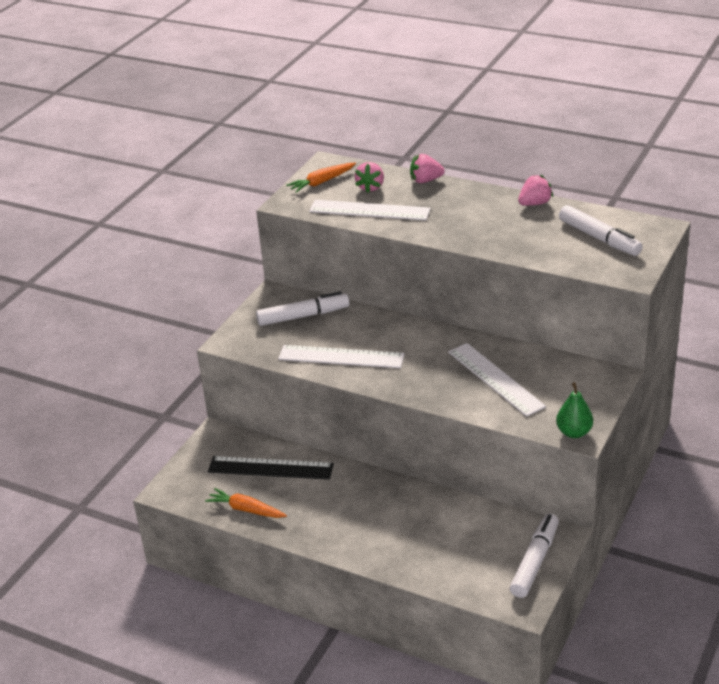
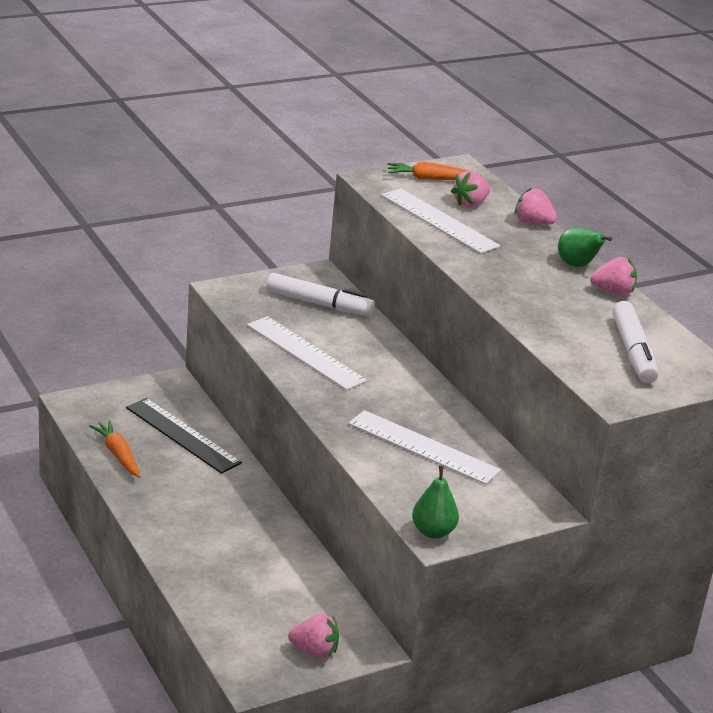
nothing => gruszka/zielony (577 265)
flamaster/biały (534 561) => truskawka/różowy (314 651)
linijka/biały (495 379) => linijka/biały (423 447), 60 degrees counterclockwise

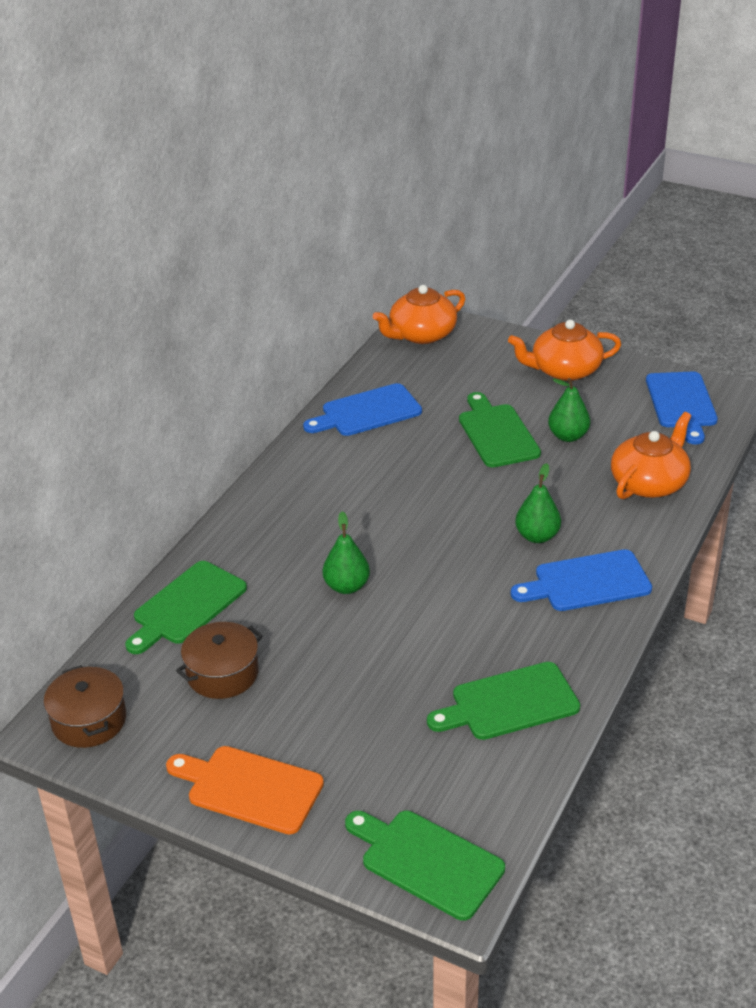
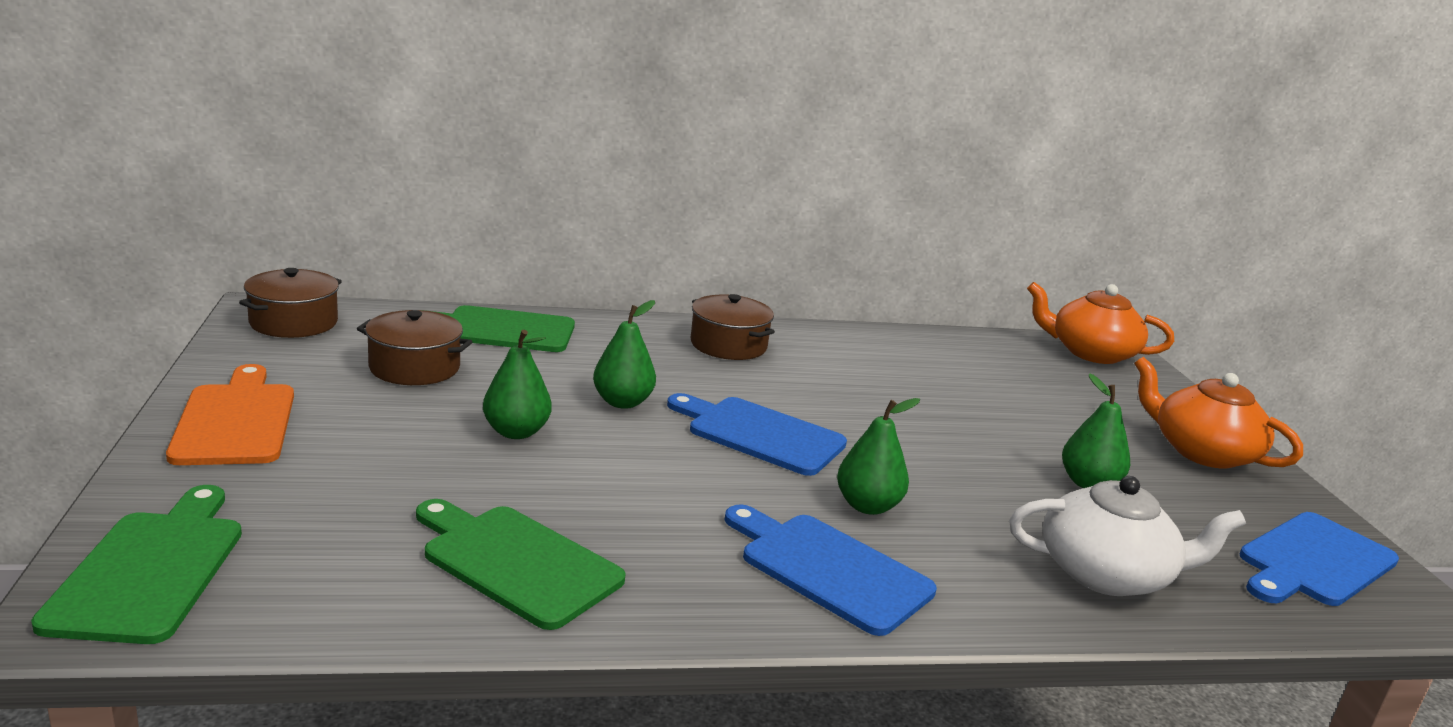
deska do krojenia/zielony (497 433) => nothing
nothing => gruszka/zielony (516 432)
nothing => garnek/brązowy (728 345)
deska do krojenia/niebieski (367 412) => deska do krojenia/niebieski (760 434), moved
imbryk/pomarańczowy (649 483) => imbryk/biały (1106 574)

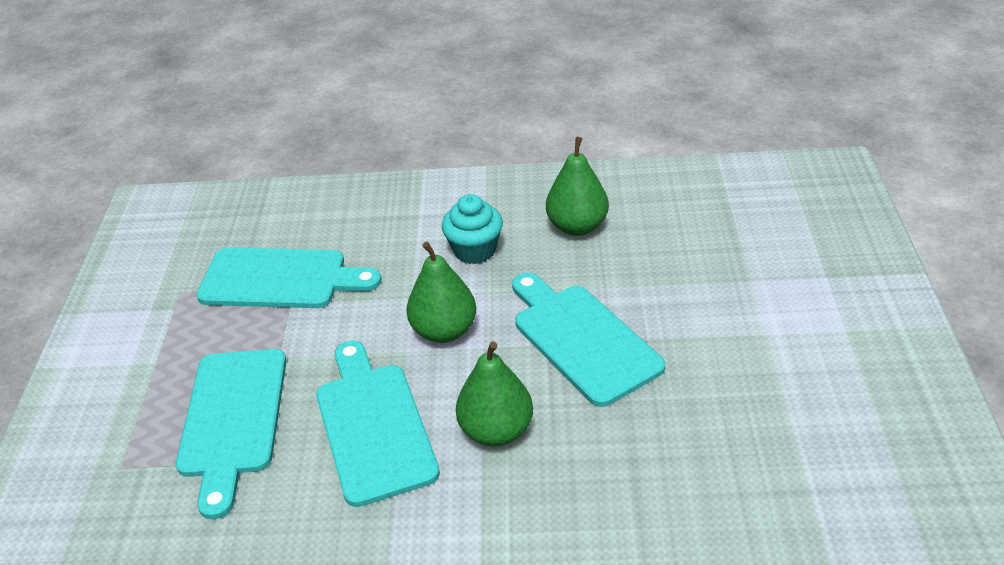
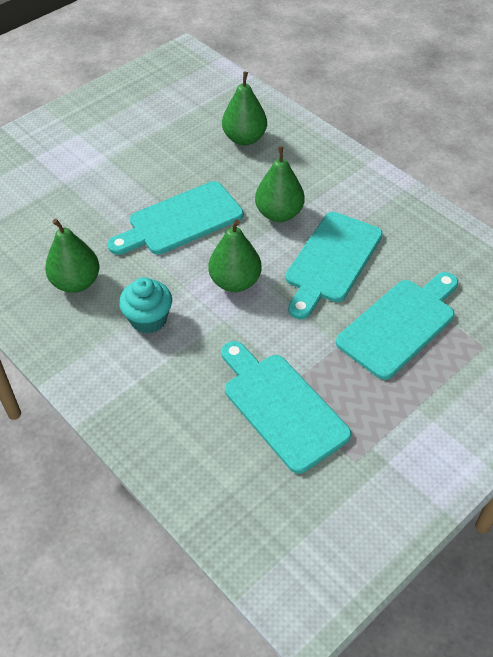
nothing => gruszka/zielony (244 138)
deska do krojenia/turkusowy (582 339) => deska do krojenia/turkusowy (181 220), 45 degrees clockwise

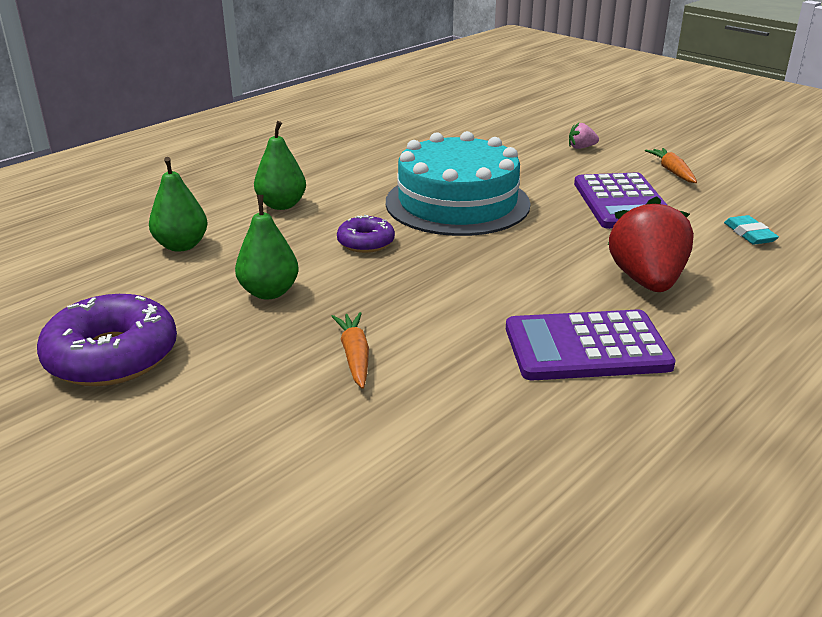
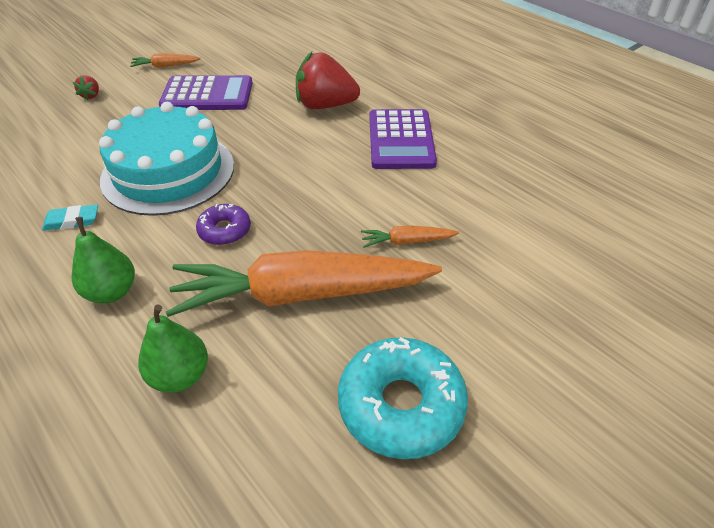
gumka do mazania/turkusowy (749 234) => gumka do mazania/turkusowy (72 220), moved
gruszka/zielony (269 292) => marchewka/pomarańczowy (302 294)
donut/fioletowy (112 356) => donut/turkusowy (401 405)
truskawka/różowy (581 147) => truskawka/czerwony (91 95)

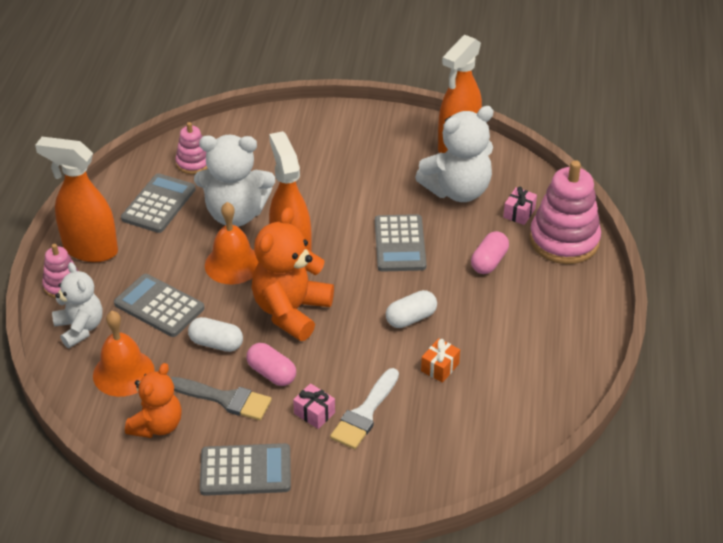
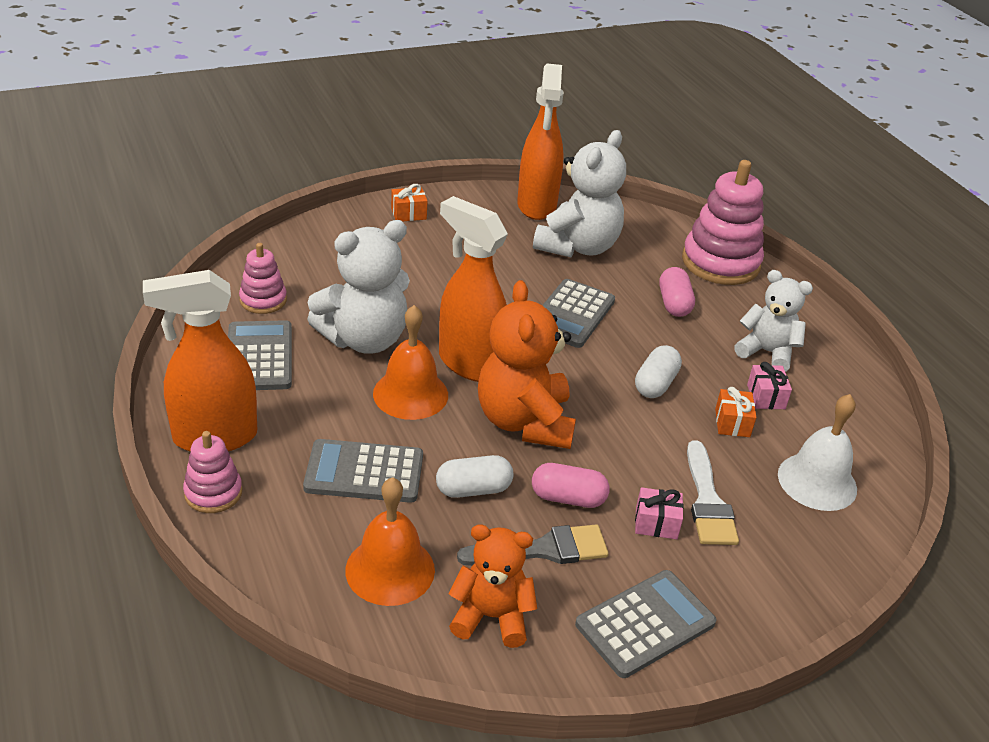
nothing => prezent/pomarańczowy (408 214)
nothing => dzwonek/biały (817 481)
miś/biały (80 328) => miś/biały (767 352), moved
prezent/różowy (519 213) => prezent/różowy (766 397), moved
miś/pomarańczowy (157 425) => miś/pomarańczowy (491 617), 75 degrees counterclockwise
kalkulator/szary (399 244) => kalkulator/szary (571 314), 60 degrees clockwise

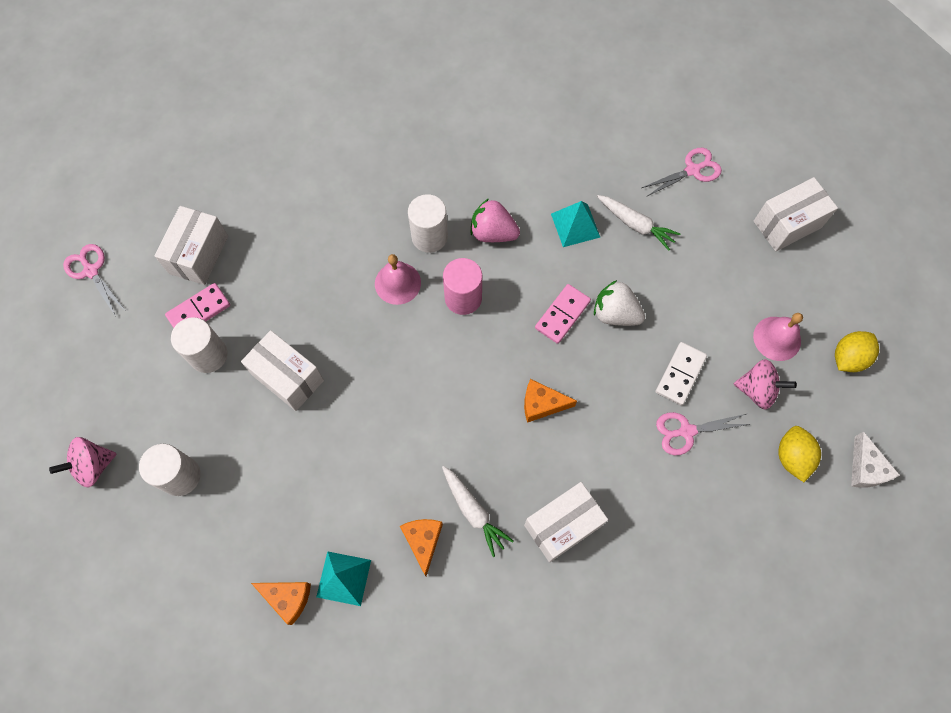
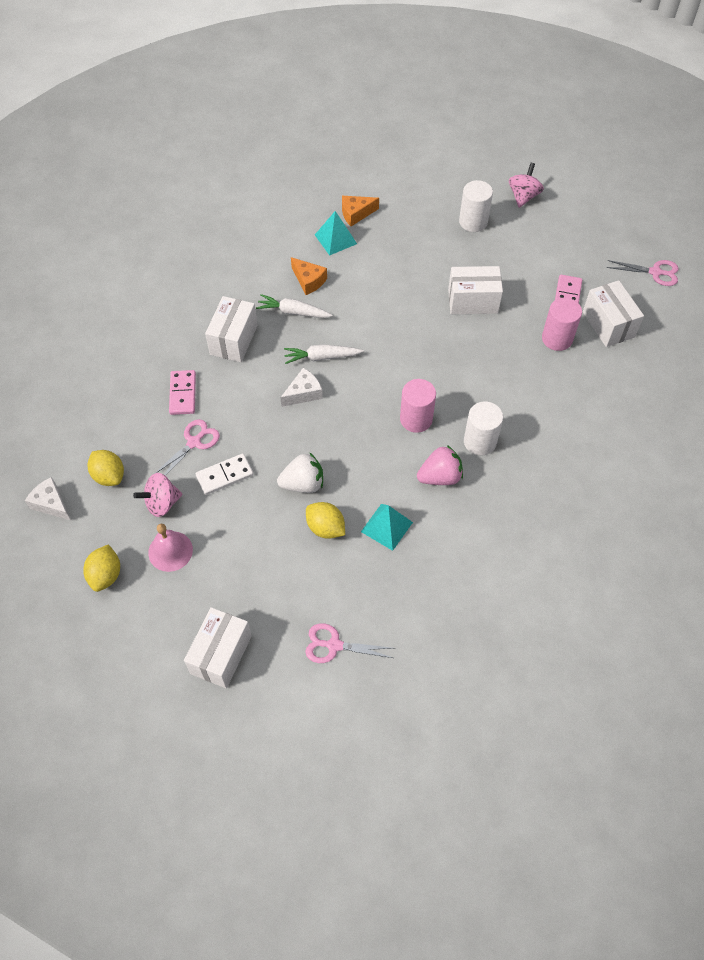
walec/biały (208 355) => nothing
dzwonek/różowy (397 283) => nothing
nothing => cytryna/żółty (325 528)
nothing => walec/różowy (557 339)
kostka domina/różowy (562 315) => kostka domina/różowy (183 394), moved
marchewka/biały (635 224) => marchewka/biały (322 357), moved
ser/pomarańczowy (542 404) => ser/biały (303 393)
nożyczki/różowy (693 170) => nożyczki/różowy (333 645), 75 degrees clockwise
kostka domina/biały (680 374) => kostka domina/biały (224 475), 75 degrees clockwise

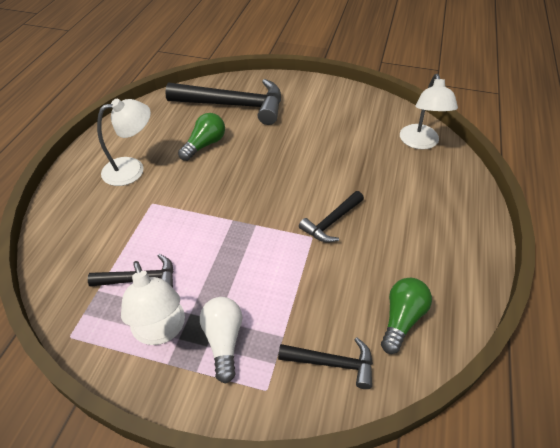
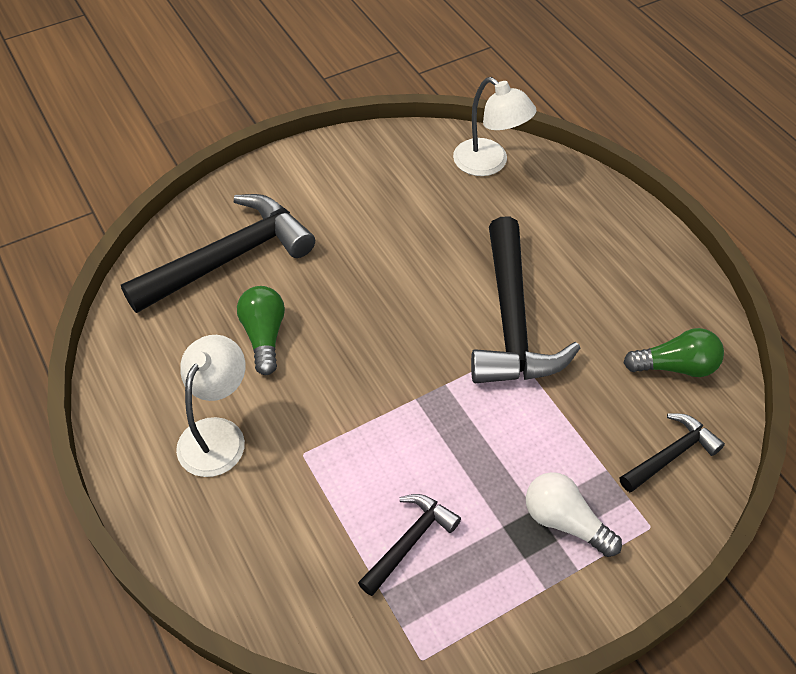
lampka/biały (161 331) => nothing
żarówka/zielony (401 319) => żarówka/zielony (675 366), 105 degrees clockwise
młotek/czarny (331 222) => młotek/czarny (512 321), x1.94

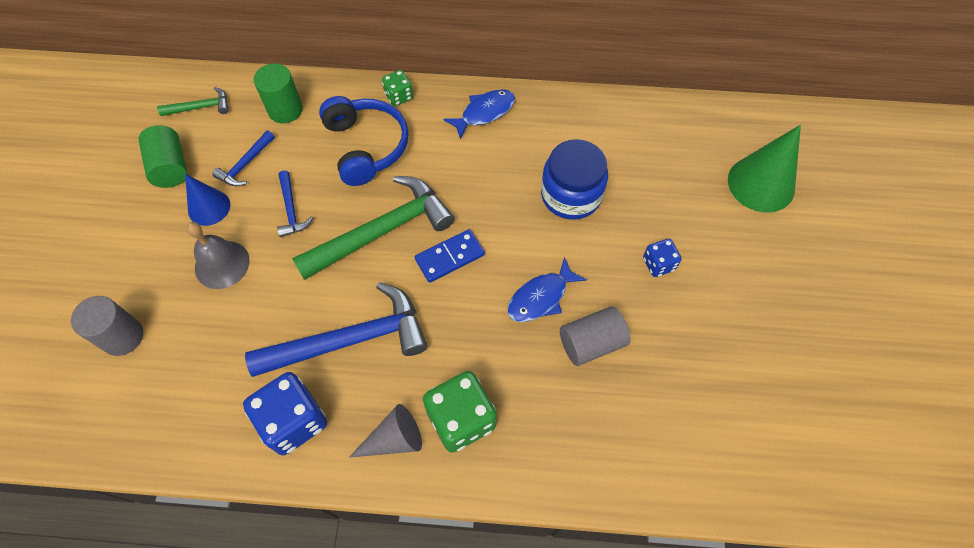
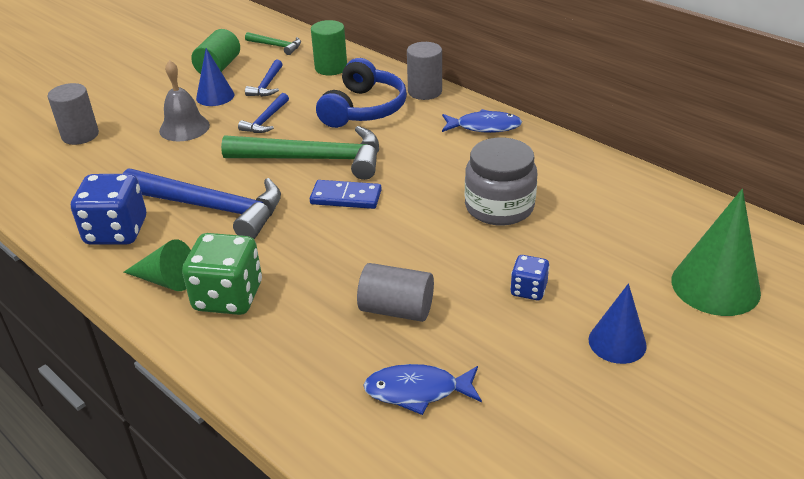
nothing => stożek/niebieski (617 342)
ryba/niebieski (541 297) => ryba/niebieski (417 391), moved
kostka do gry/zielony (398 96) => walec/szary (425 91)
stożek/szary (394 439) => stożek/zielony (166 280)
słoik/niebieski (571 195) => słoik/szary (499 207)
młotek/niebieski (246 164) => młotek/niebieski (267 85), 60 degrees counterclockwise

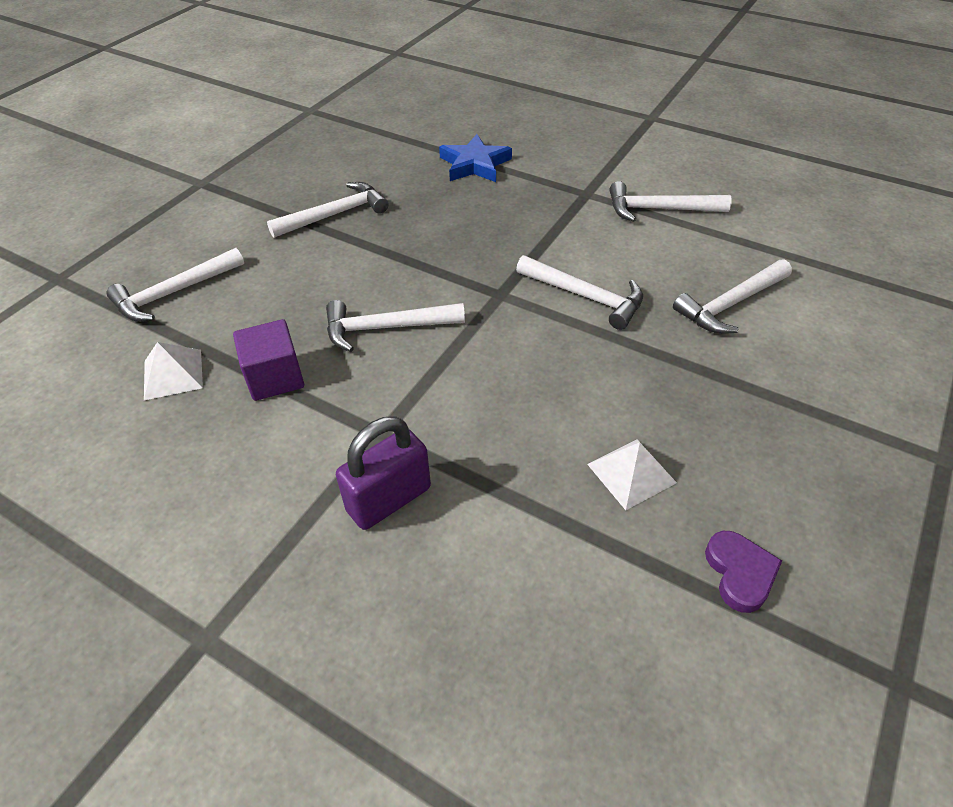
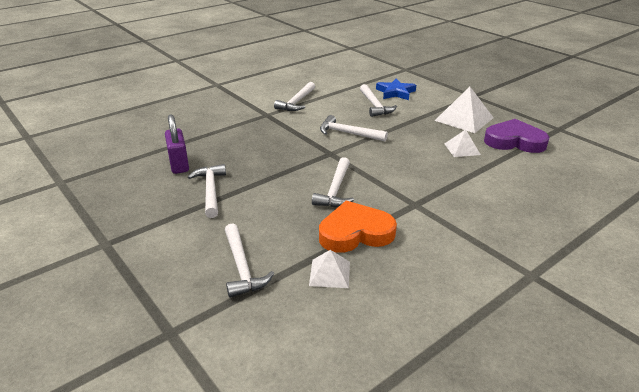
nothing => piramida/biały (464 119)
kłódka/fioletowy (389 499) => kłódka/fioletowy (179 164), moved
gwiazda/niebieski (475 164) => gwiazda/niebieski (395 92), moved
sześcian/fioletowy (275 377) => serce/pomarańczowy (355 232)
młotek/biały (585 297) => młotek/biały (348 133), 120 degrees counterclockwise
serce/fioletowy (740 573) => serce/fioletowy (514 141), x1.90

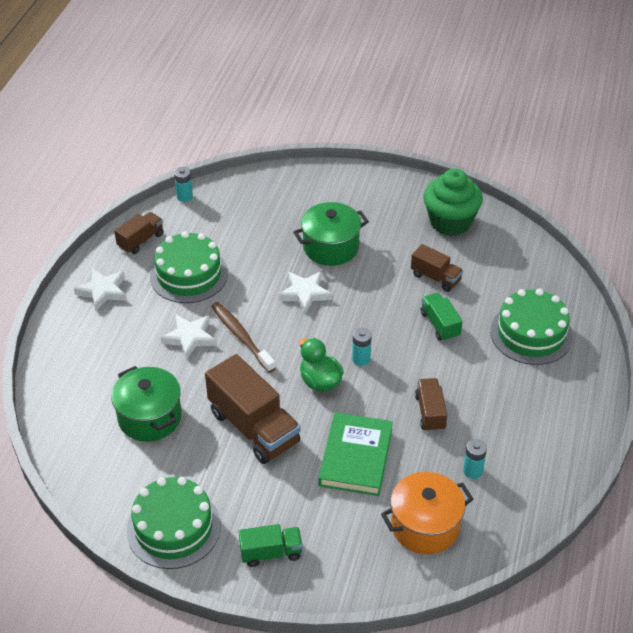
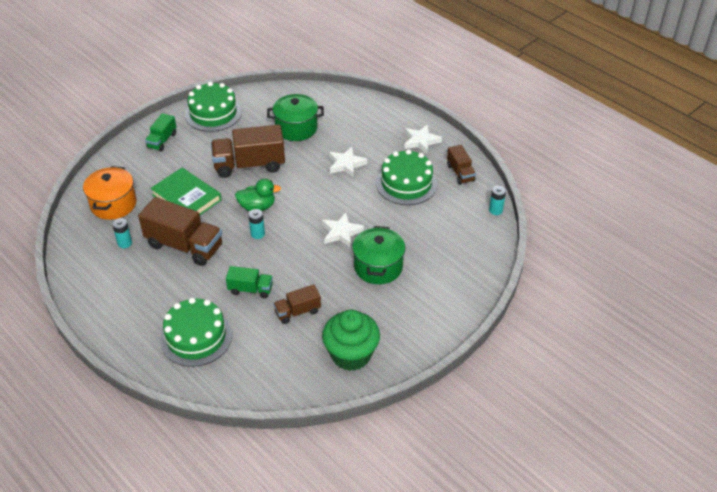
szczoteczka do zębów/brązowy (241 336) => nothing
ciężarówka/brązowy (430 412) => ciężarówka/brązowy (184 246), x1.85

